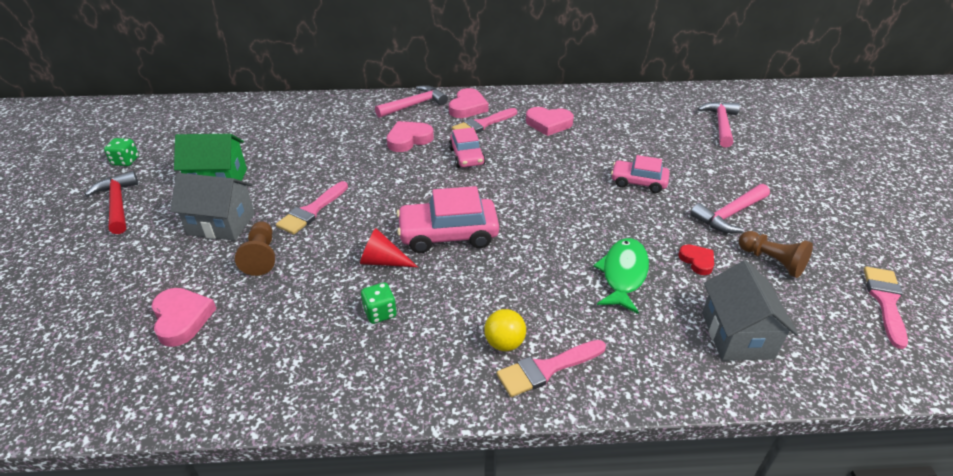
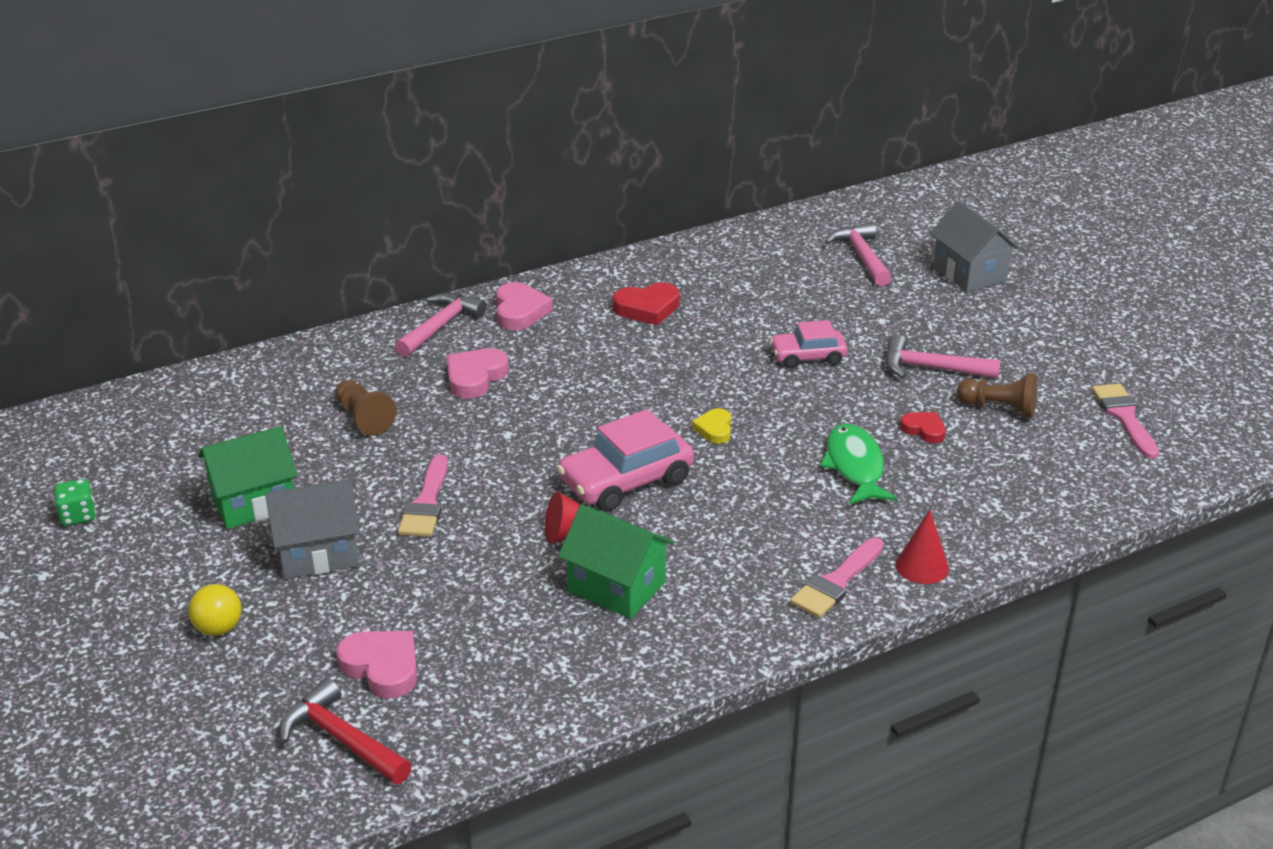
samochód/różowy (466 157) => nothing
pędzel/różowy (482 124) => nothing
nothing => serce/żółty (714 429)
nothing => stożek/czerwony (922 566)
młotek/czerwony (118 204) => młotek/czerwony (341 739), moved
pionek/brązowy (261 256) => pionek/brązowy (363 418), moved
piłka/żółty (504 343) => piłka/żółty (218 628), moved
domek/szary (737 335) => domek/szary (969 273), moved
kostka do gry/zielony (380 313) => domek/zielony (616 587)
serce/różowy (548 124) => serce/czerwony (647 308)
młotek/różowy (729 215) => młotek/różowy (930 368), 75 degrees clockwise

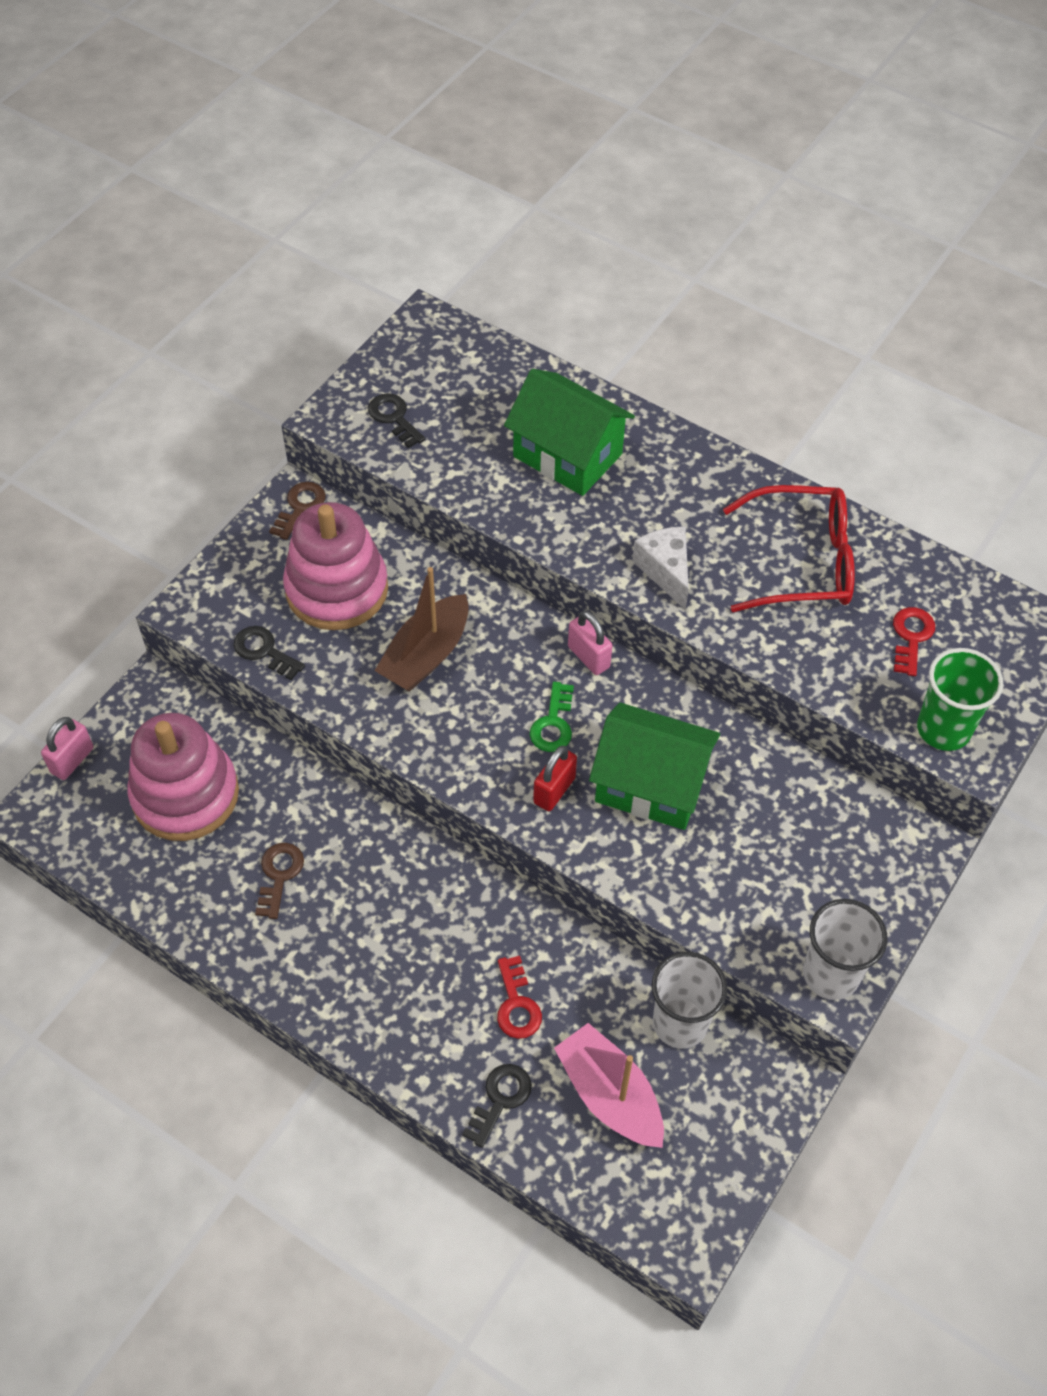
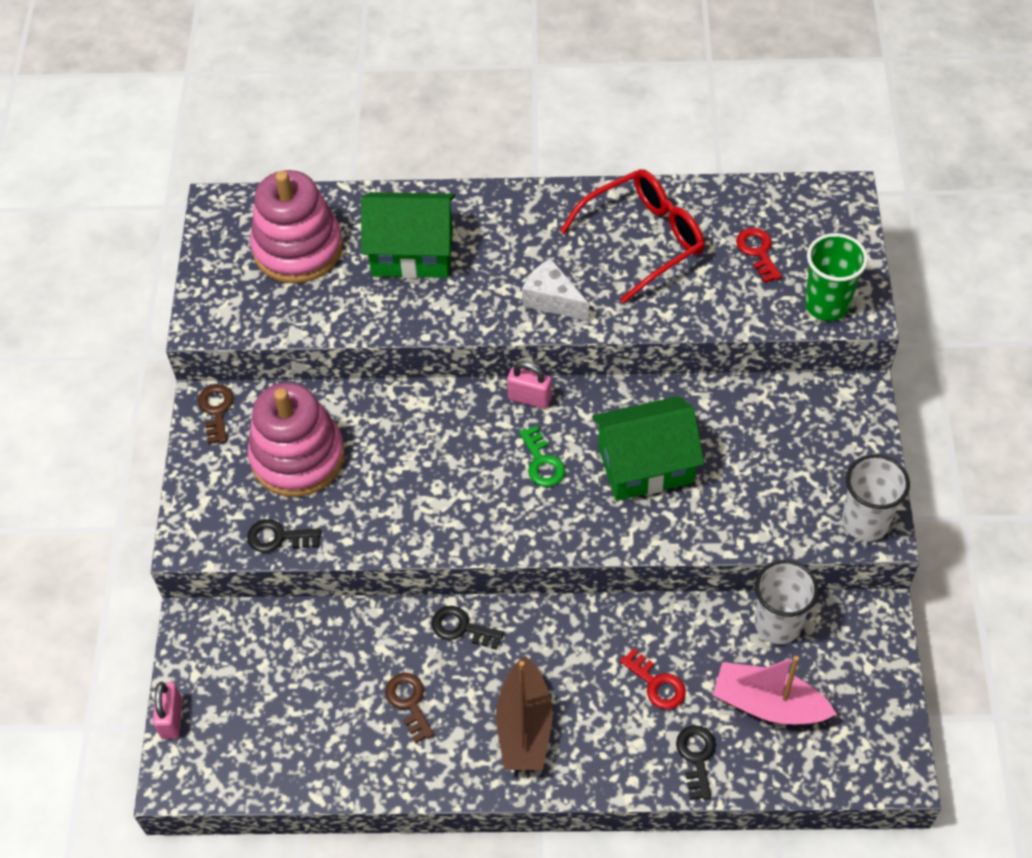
kłódka/czerwony (554 790) => nothing
zabawka nakładanka/różowy (185 794) => zabawka nakładanka/różowy (298 248), moved
klucz/czarny (394 418) => klucz/czarny (461 628), moved
łódka/brązowy (426 655) => łódka/brązowy (524 726), moved

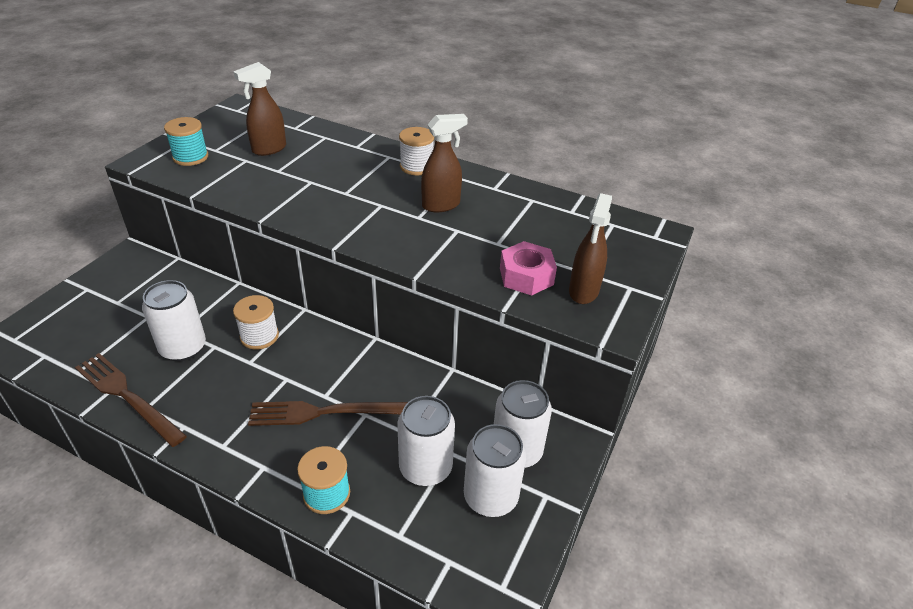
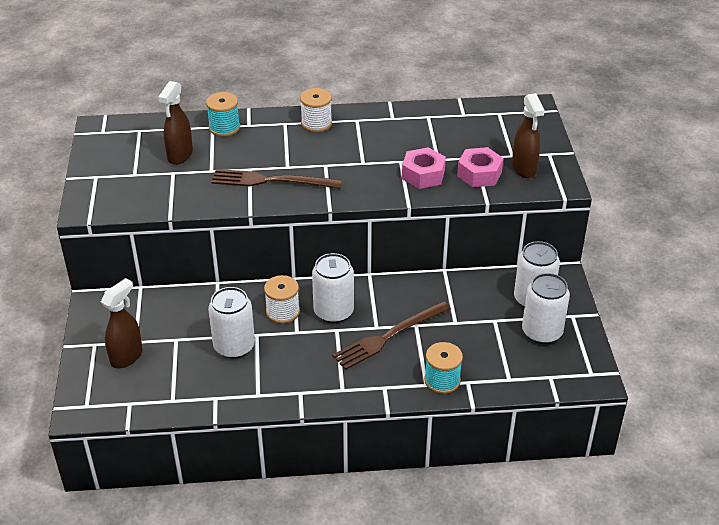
nothing => nakrętka/różowy (423 175)
widelec/brązowy (127 396) => widelec/brązowy (271 181), moved
szpulka/turkusowy (190 157) => szpulka/turkusowy (224 127), moved
puszka/biały (425 467) => puszka/biały (333 312), moved
spryskiwacz/brązowy (441 205) => spryskiwacz/brązowy (127 357), moved

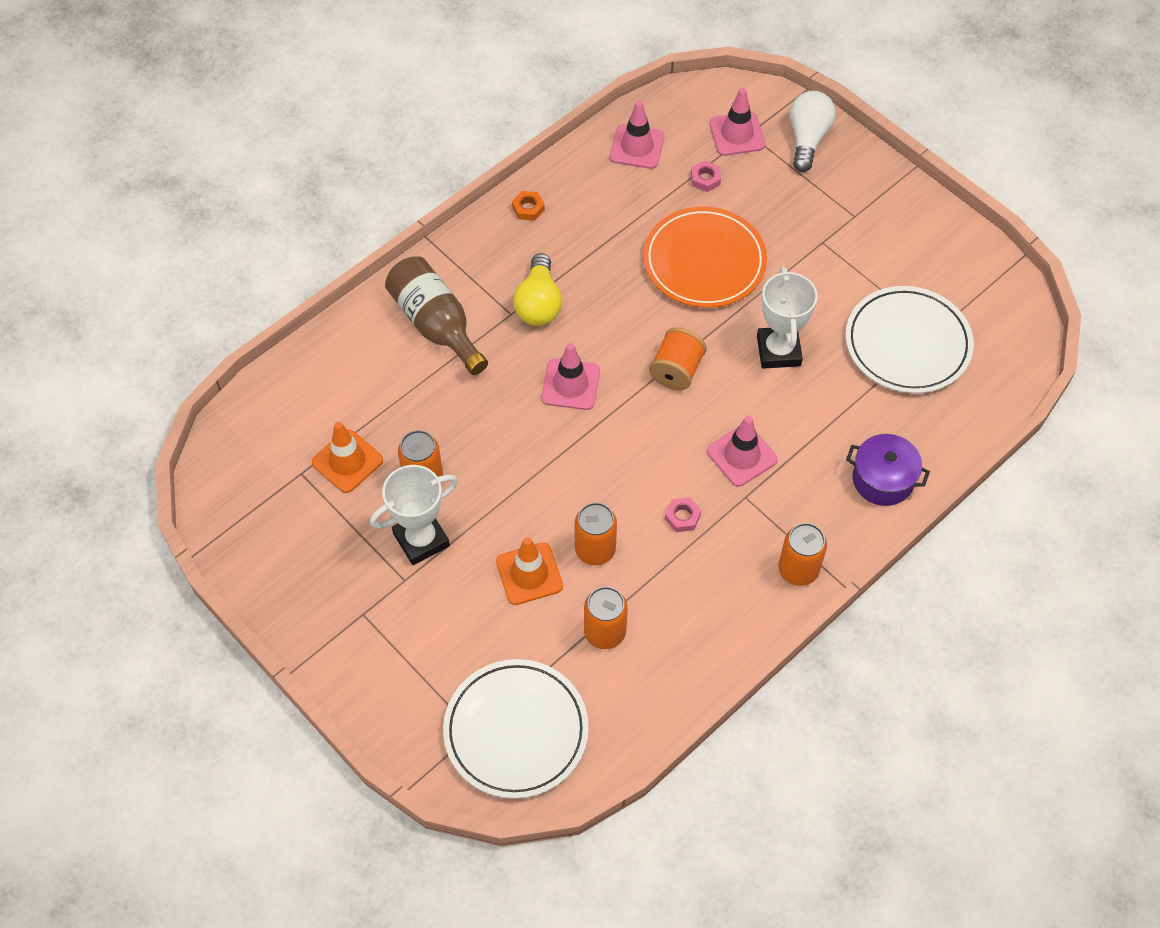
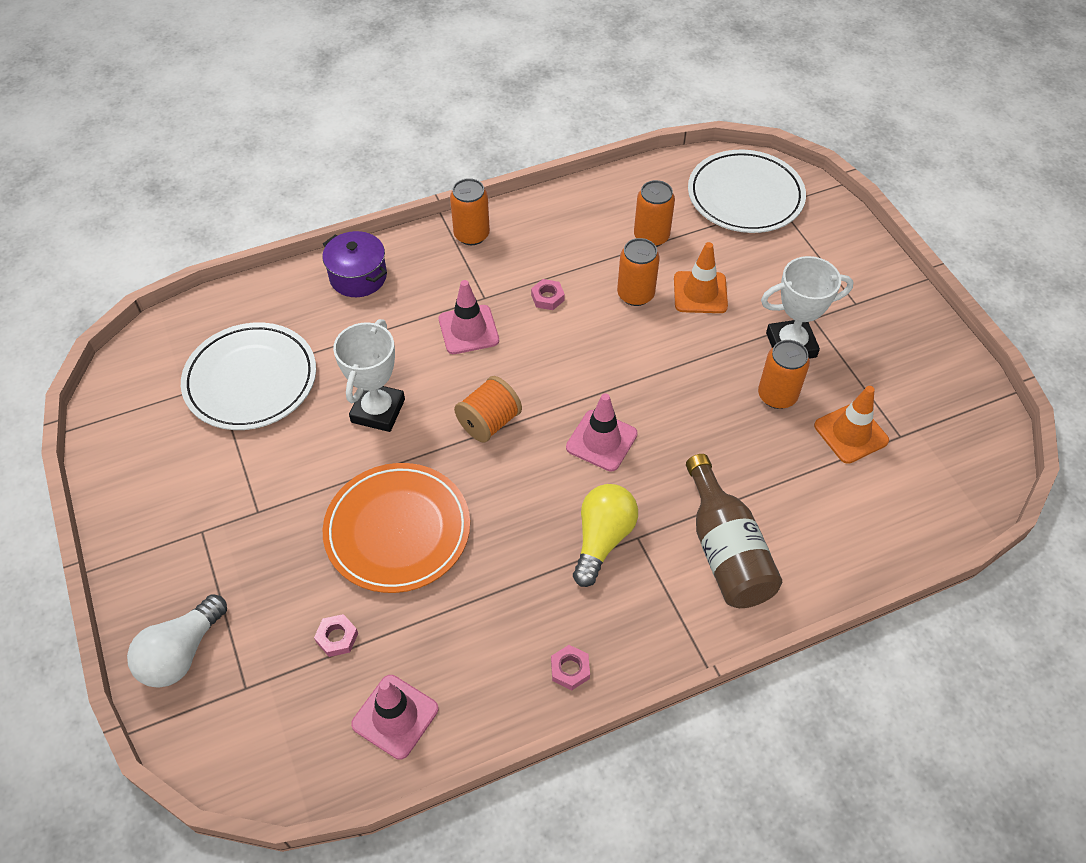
pachołek/różowy (737 134) => nothing
nakrętka/pomarańczowy (528 208) => nakrętka/różowy (570 669)

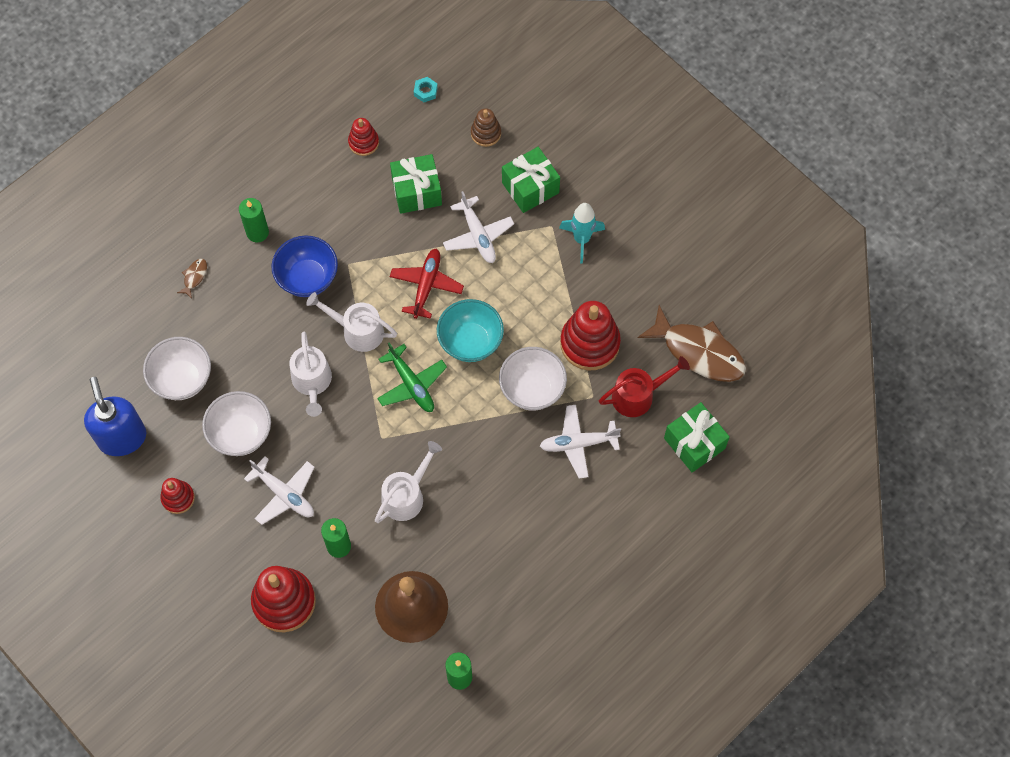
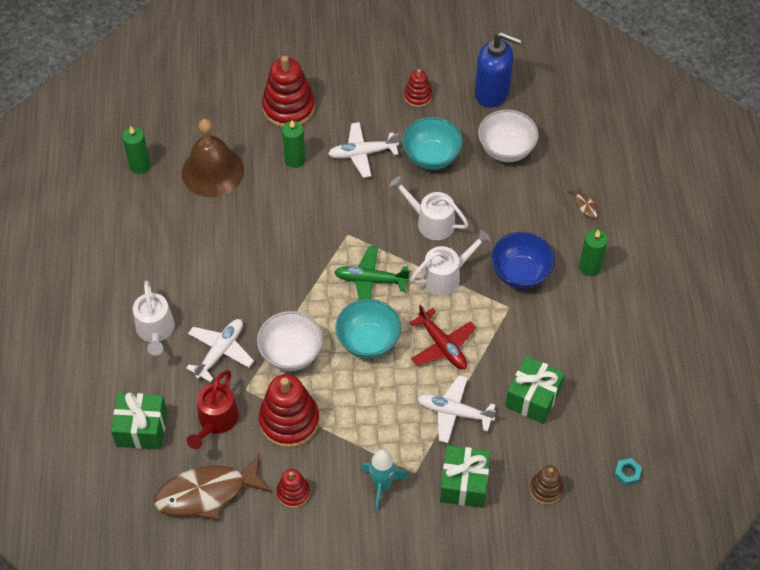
zabawka nakładanka/czerwony (363 142) => zabawka nakładanka/czerwony (293 493), moved
konewka/biały (406 495) => konewka/biały (155 330), moved
miska/biały (241 433) => miska/turkusowy (431 157)

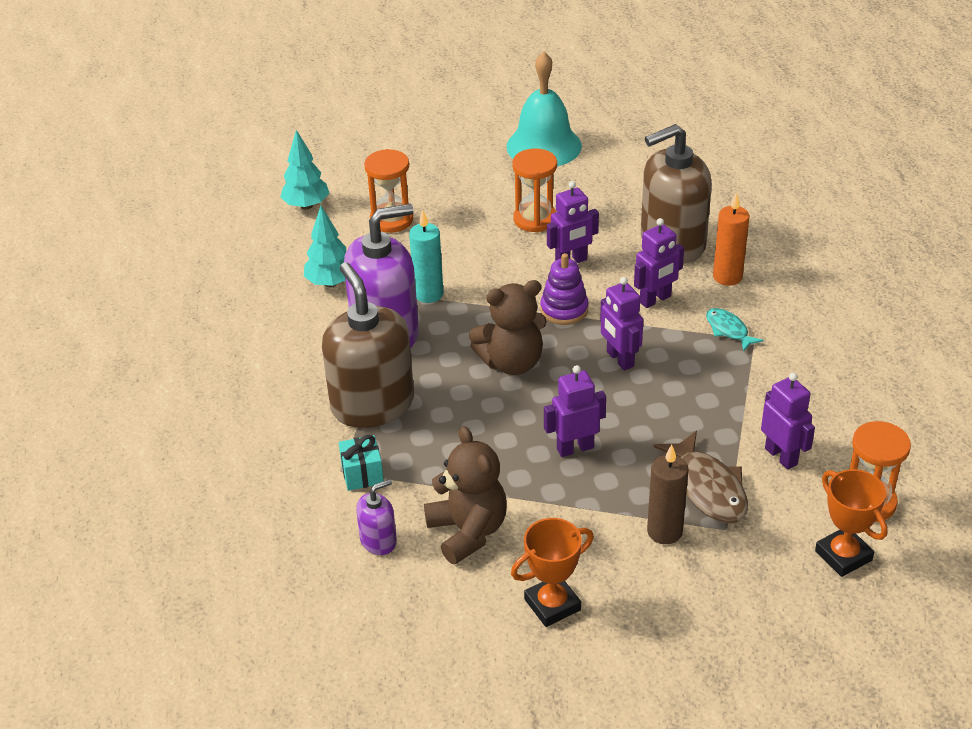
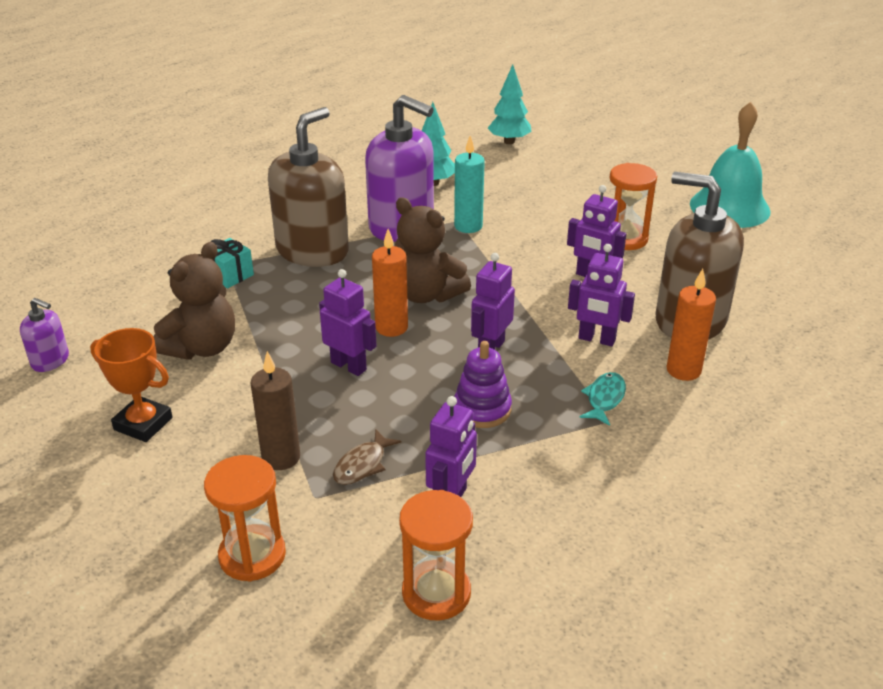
puchar/pomarańczowy (843 555) => nothing
nothing => świeca/pomarańczowy (391 327)
dozownik mydła/fioletowy (378 541) => dozownik mydła/fioletowy (50 360), moved
klepsydra/pomarańczowy (391 220) => klepsydra/pomarańczowy (252 555), moved
zabawka nakładanka/fioletowy (564 309) => zabawka nakładanka/fioletowy (482 409), moved
ryba/brązowy (708 488) => ryba/brązowy (362 465), x0.58

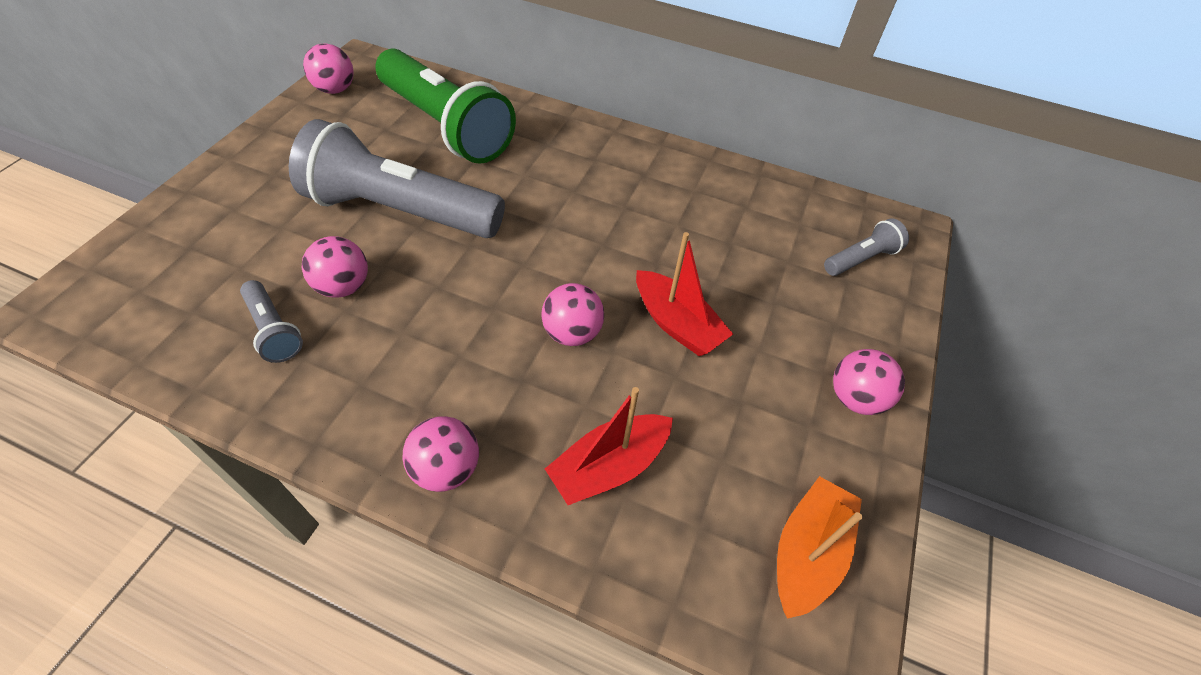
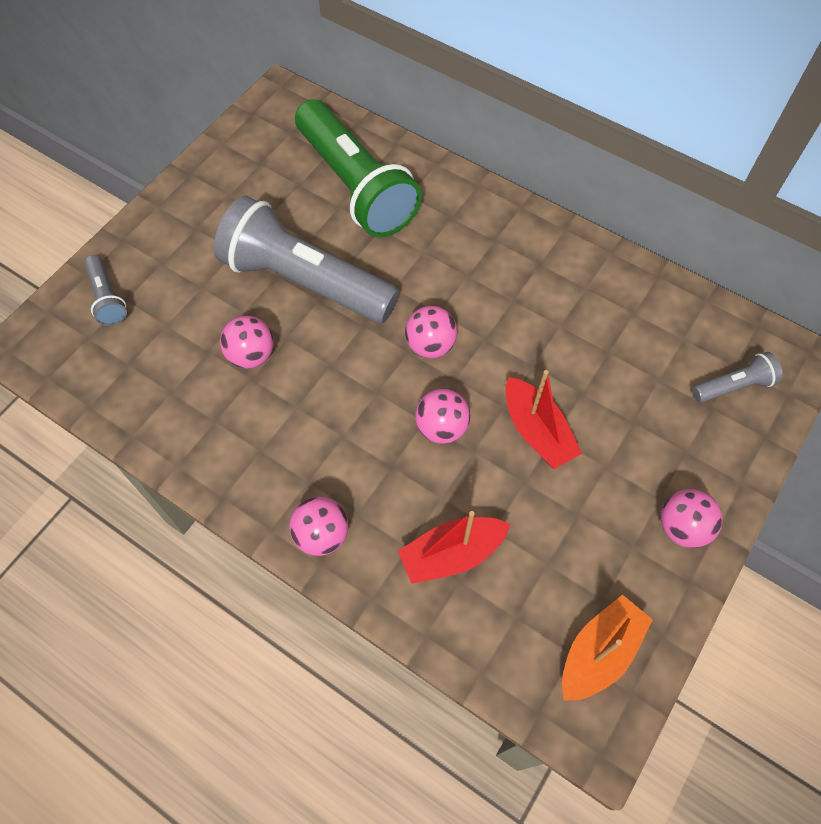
latarka/szary (273 330) => latarka/szary (107 298), moved
piłka/różowy (335 89) => piłka/różowy (430 345), moved

